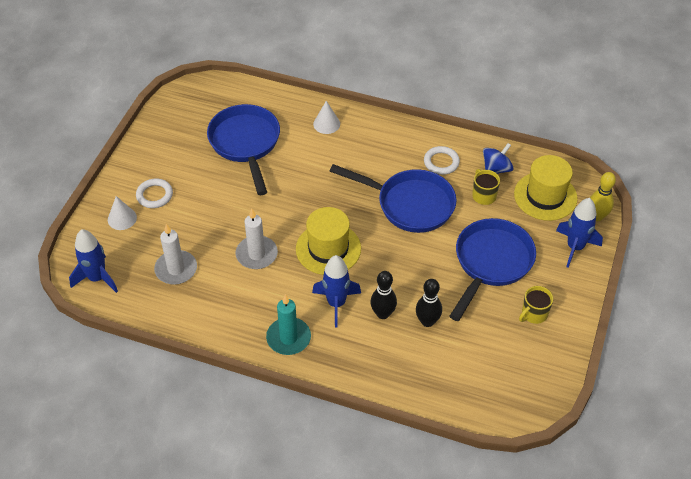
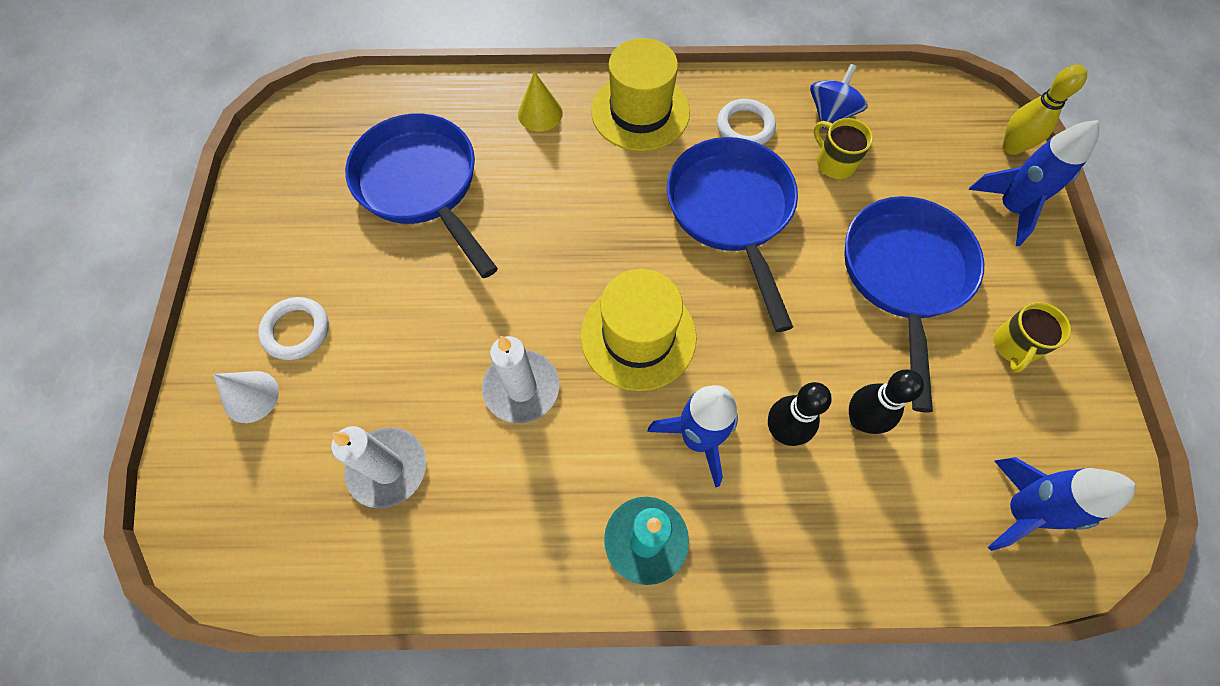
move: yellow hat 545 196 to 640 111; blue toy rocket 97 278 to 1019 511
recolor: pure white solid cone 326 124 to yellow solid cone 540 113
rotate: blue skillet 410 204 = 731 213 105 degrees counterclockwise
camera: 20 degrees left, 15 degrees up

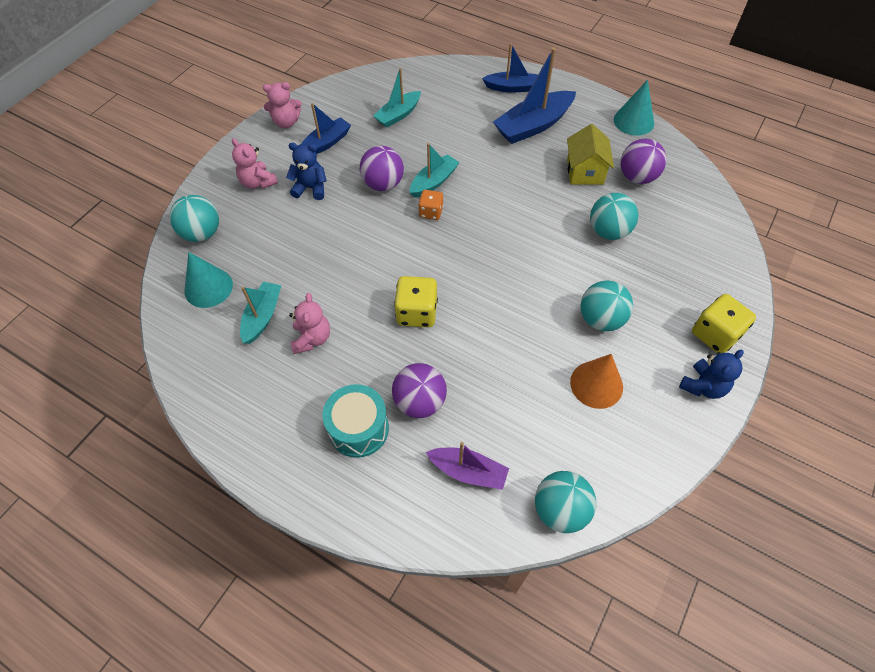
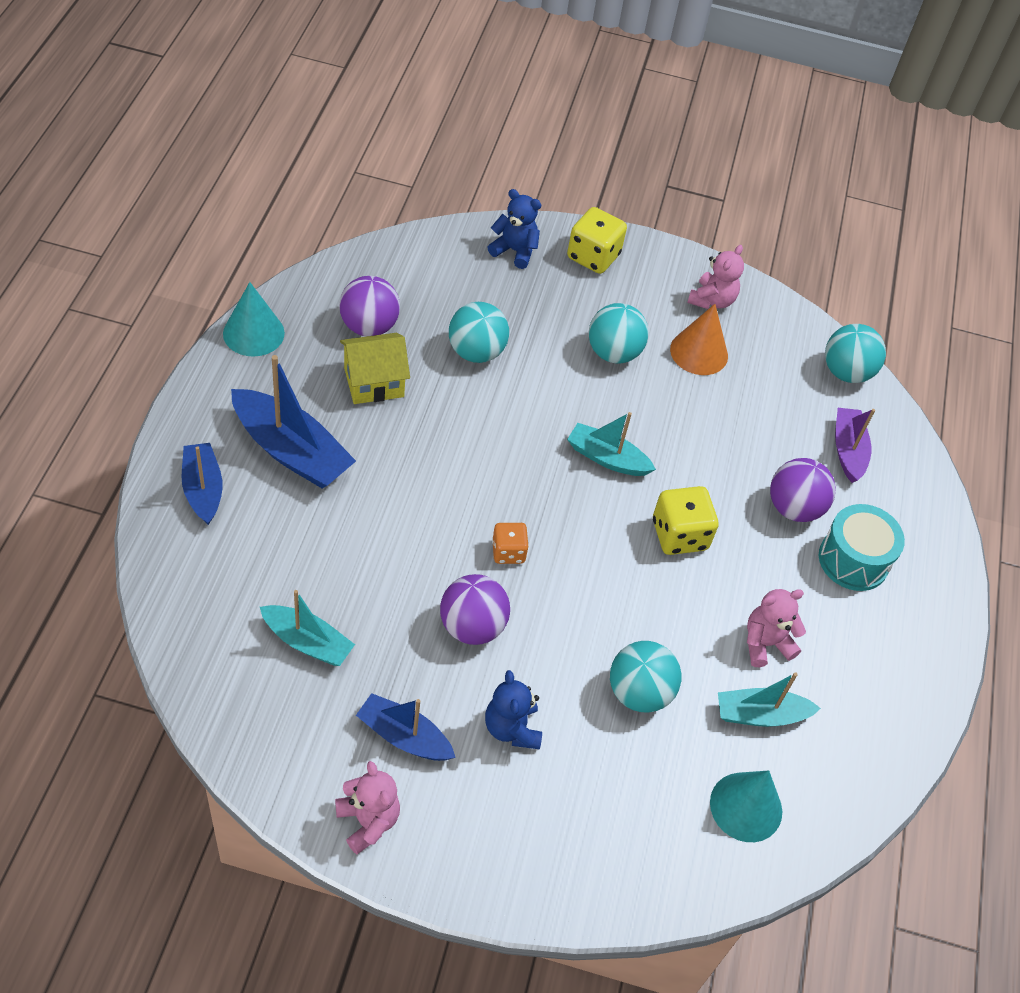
move: rose-pink stuffed bear 258 182 to 712 300; aqua sailboat 434 182 to 607 458; aqua ball 202 233 to 639 692; blue stuffed bear 703 386 to 514 251
camera: 115 degrees left, 5 degrees down

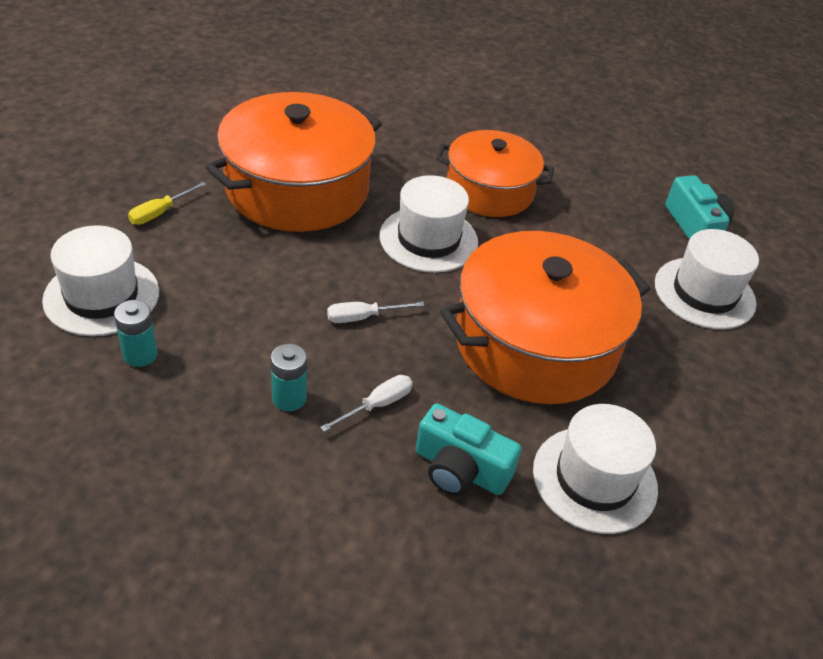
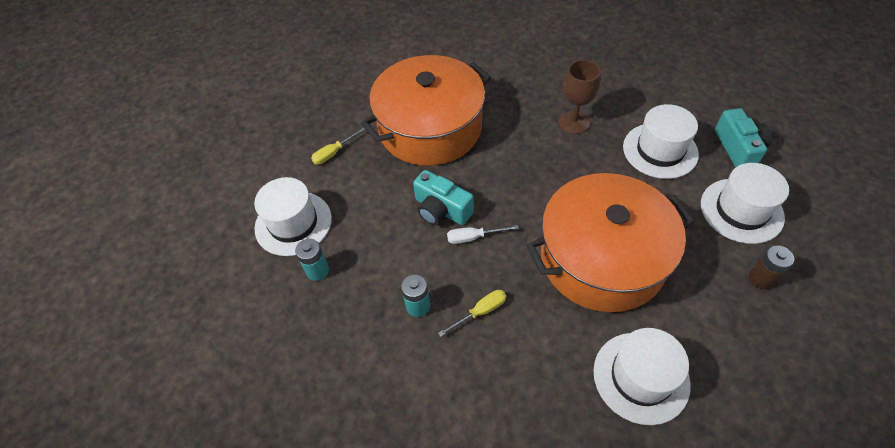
insert: brown battery 761 278
move: pure white hat 428 239 to 660 150; aqua compact camera 460 469 to 441 209
replace: orange stockpot 489 190 to brown chalice 574 123
recolor: pure white hand screwdriver 377 405 to yellow hand screwdriver 480 312
camera: 15 degrees right, 10 degrees up

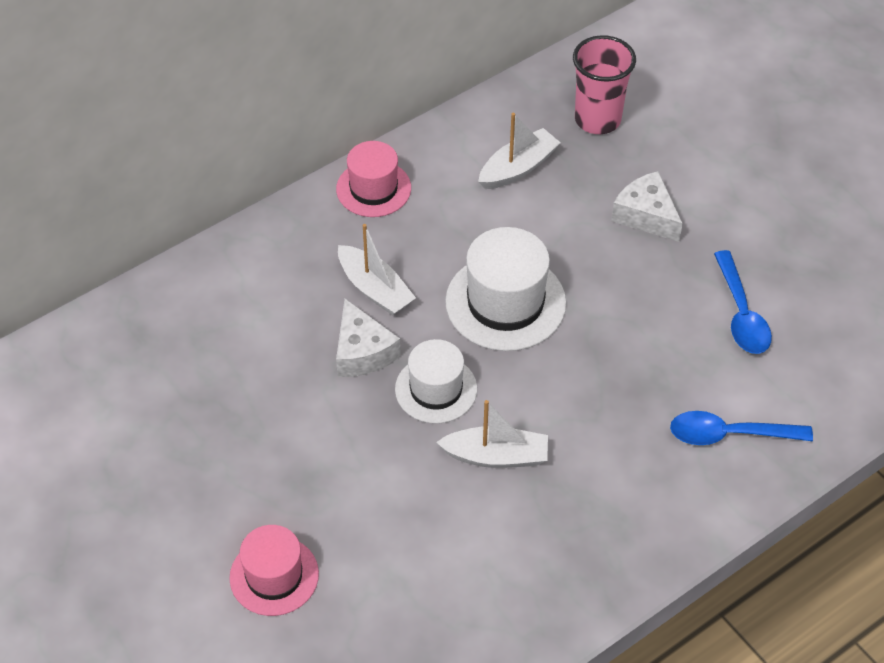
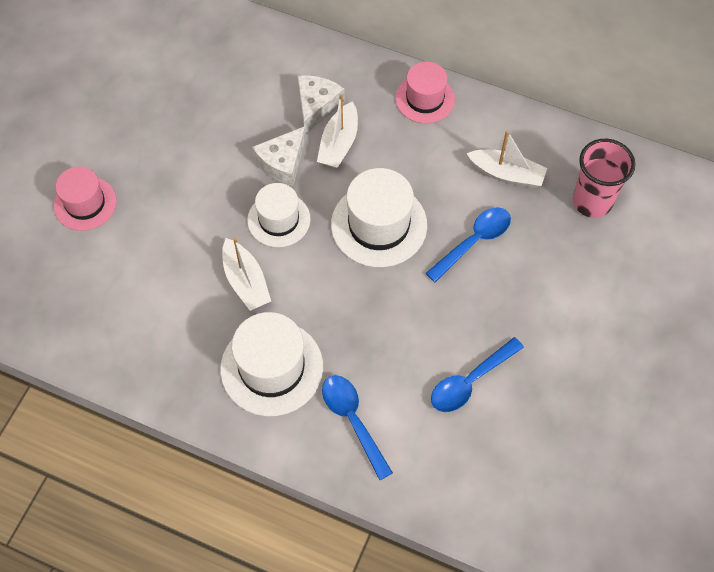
insert: blue spoon 474 241; pure white hat 272 368
move: pure white cheese 646 215 to 316 106
camera: 60 degrees right, 10 degrees up

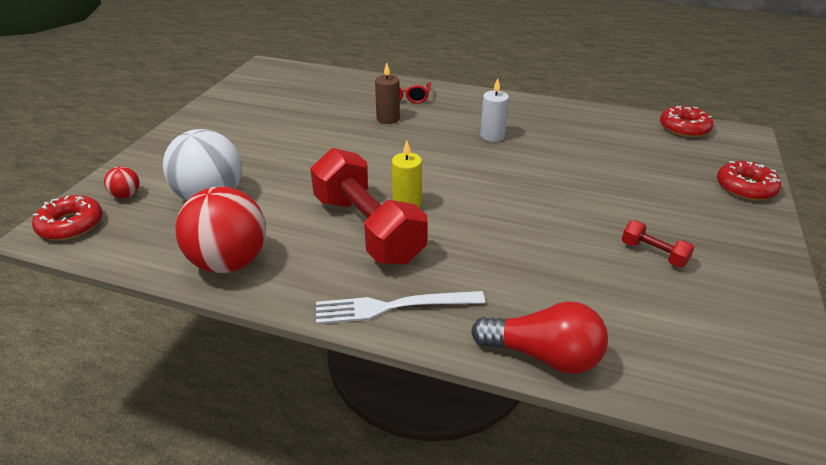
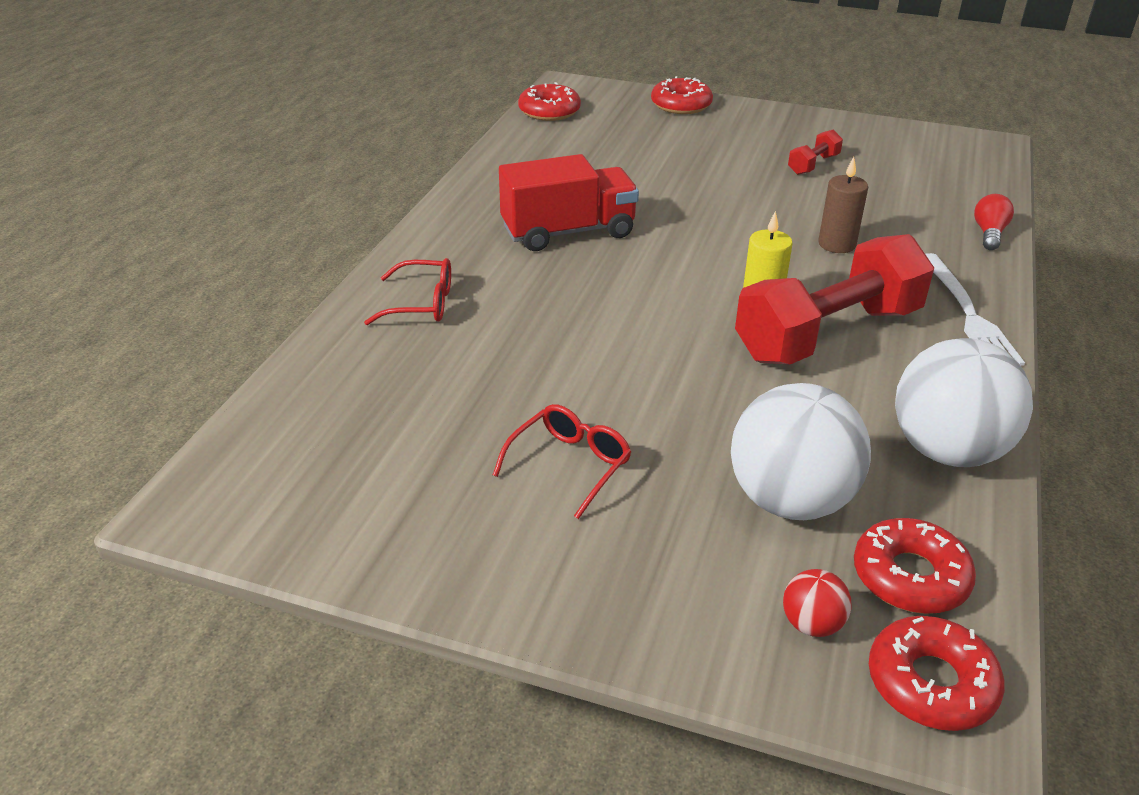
insert: crimson glasses 570 465; crimson glazed donut 910 576
move: brown pillar candle 388 119 to 837 244
replace: pure white pillar candle 492 136 to crimson toy truck 568 232
recolor: crimson ball 229 262 to pure white ball 947 450
resize: crimson lightbulb 543 355 = 989 233 x0.57
camera: 90 degrees left, 0 degrees up

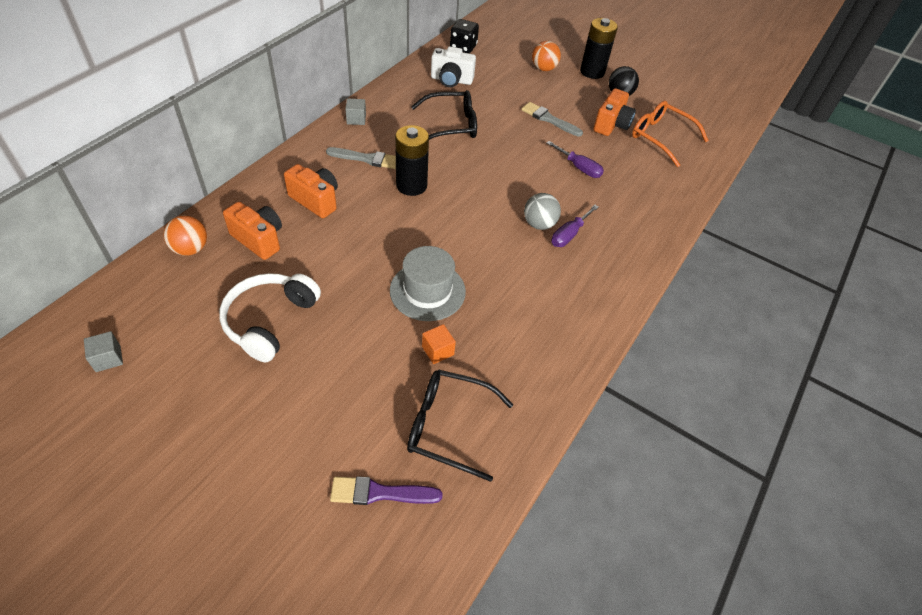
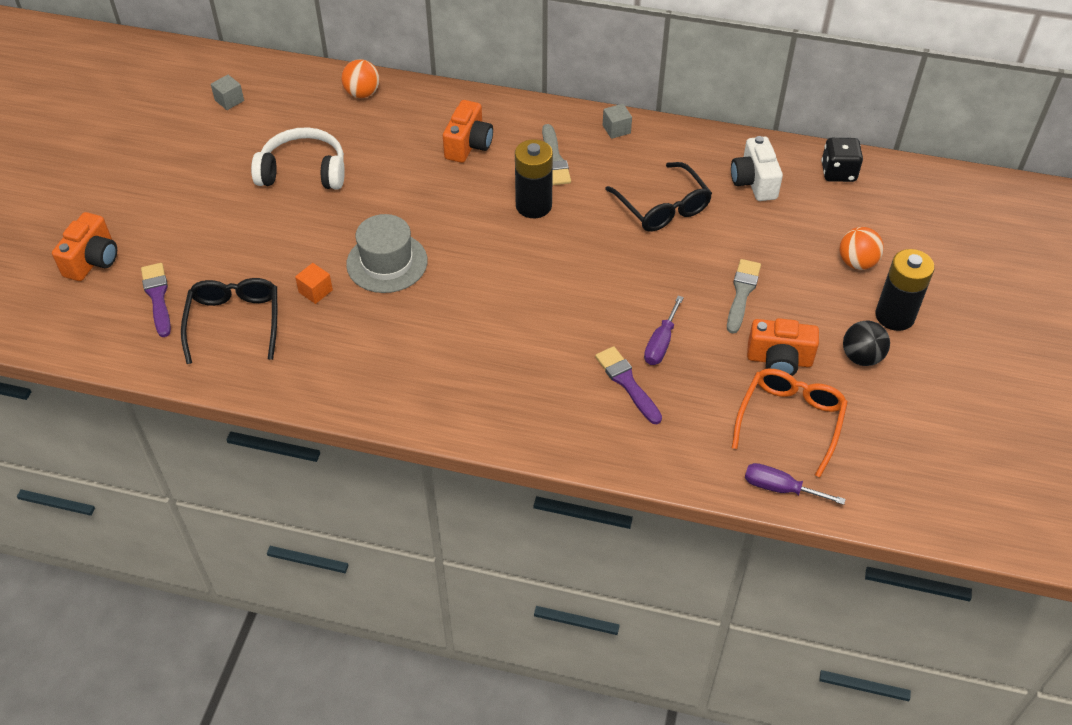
delete: grey ball 539 224
insert: violet paint brush 627 383
move: orange compact camera 259 239 to 93 260; violet hand screwdriver 569 234 to 780 488
camera: 75 degrees right, 0 degrees up

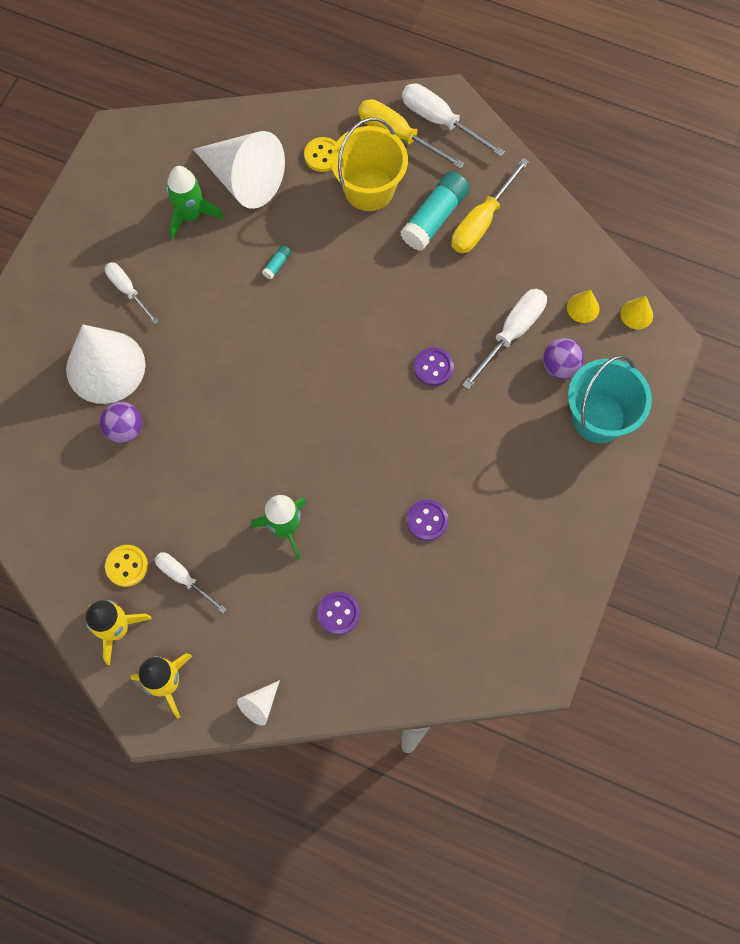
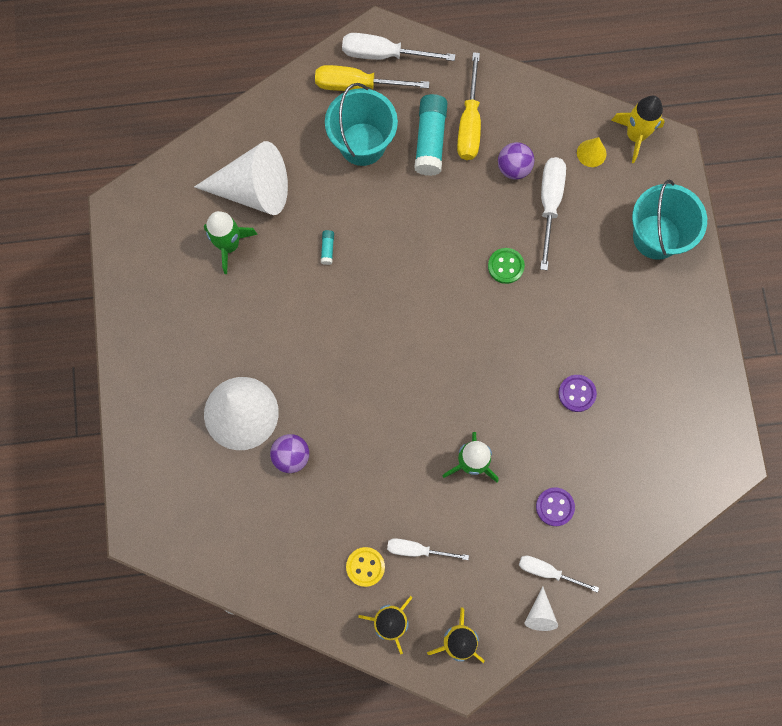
delete: yellow shirt button 322 155
move: pure white hand screwdriver 127 290 to 547 571; violet ball 560 366 to 513 168
replace: yellow solid cone 636 314 to yellow toy rocket 635 136
recolor: yellow bucket 369 189 to aqua bucket 362 144; violet shirt button 433 367 to green shirt button 505 266
camera: 30 degrees left, 5 degrees up

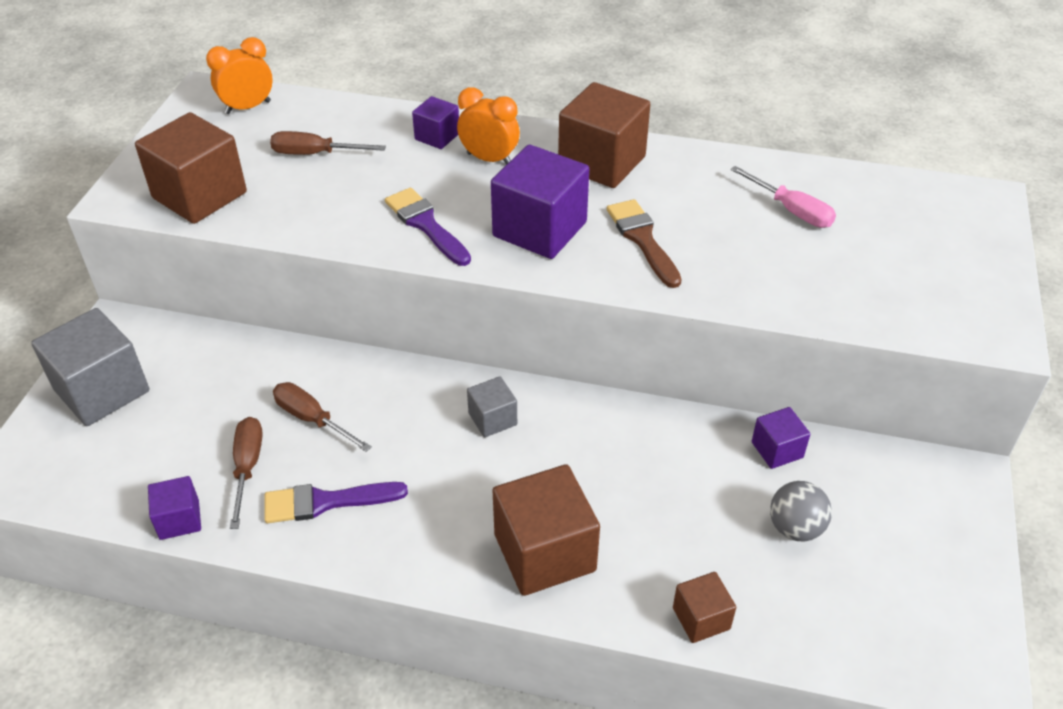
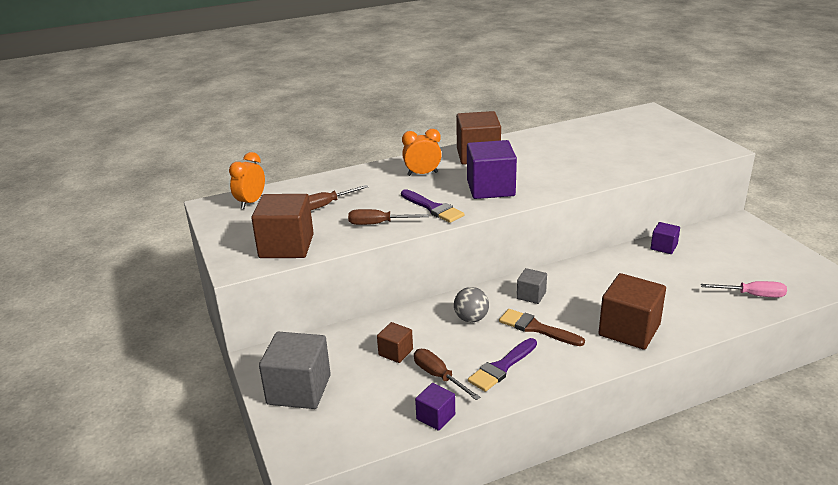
delete: violet cube 437 136
move: rose-pink hand screwdriver 791 210 to 752 295; brown paint brush 642 239 to 536 328; brown hand screwdriver 312 419 to 378 224; grey ball 795 528 to 471 318; brown cube 701 618 to 395 352
rotate: violet paint brush 426 225 = 433 208 150 degrees counterclockwise
camera: 35 degrees left, 15 degrees down

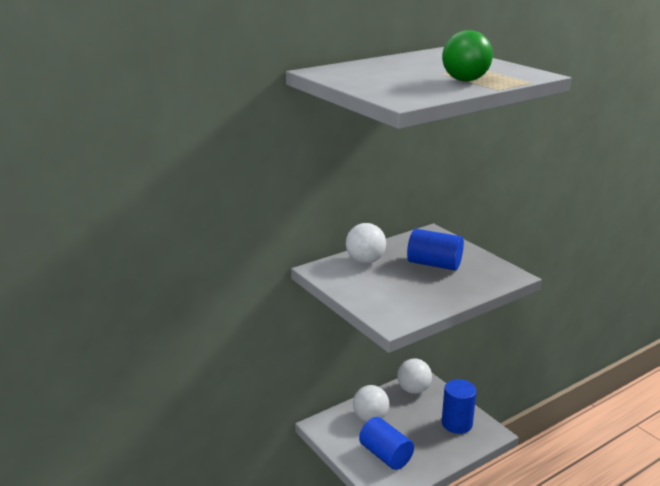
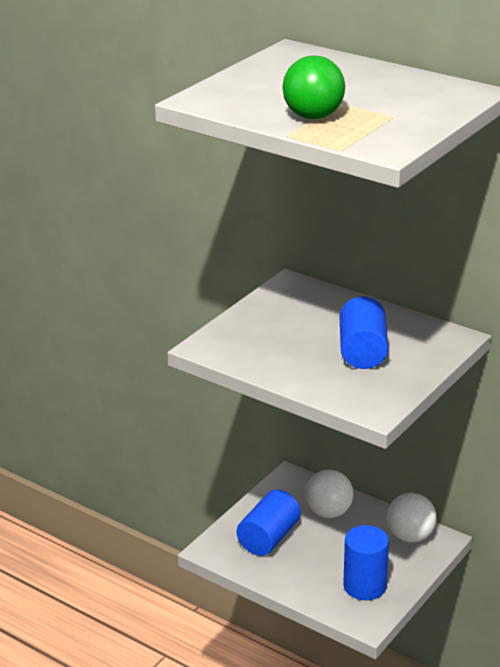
delete: pure white ball 365 261
camera: 70 degrees right, 5 degrees up

